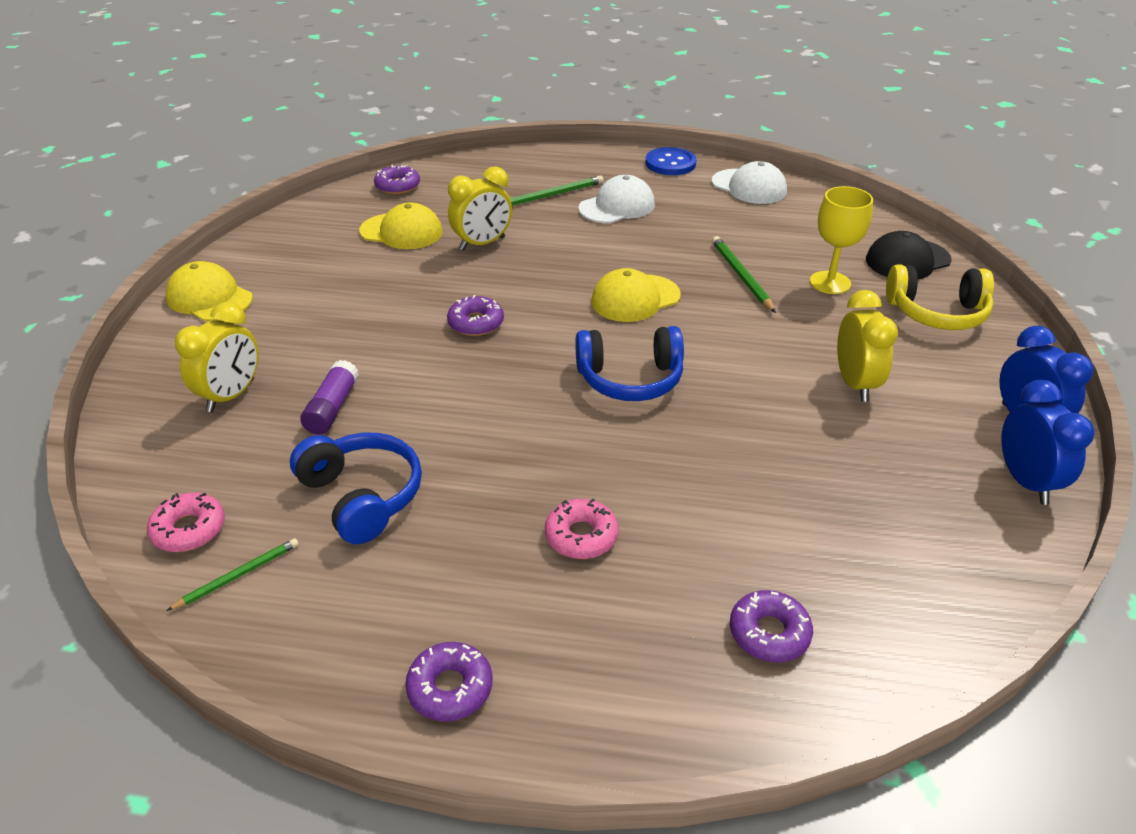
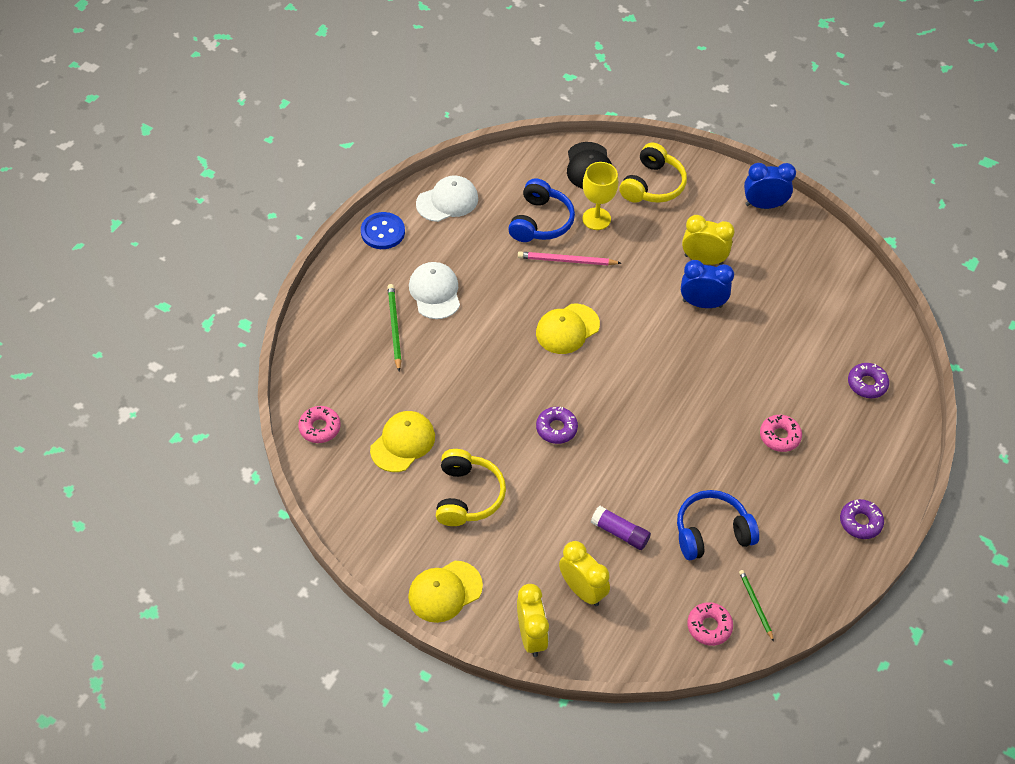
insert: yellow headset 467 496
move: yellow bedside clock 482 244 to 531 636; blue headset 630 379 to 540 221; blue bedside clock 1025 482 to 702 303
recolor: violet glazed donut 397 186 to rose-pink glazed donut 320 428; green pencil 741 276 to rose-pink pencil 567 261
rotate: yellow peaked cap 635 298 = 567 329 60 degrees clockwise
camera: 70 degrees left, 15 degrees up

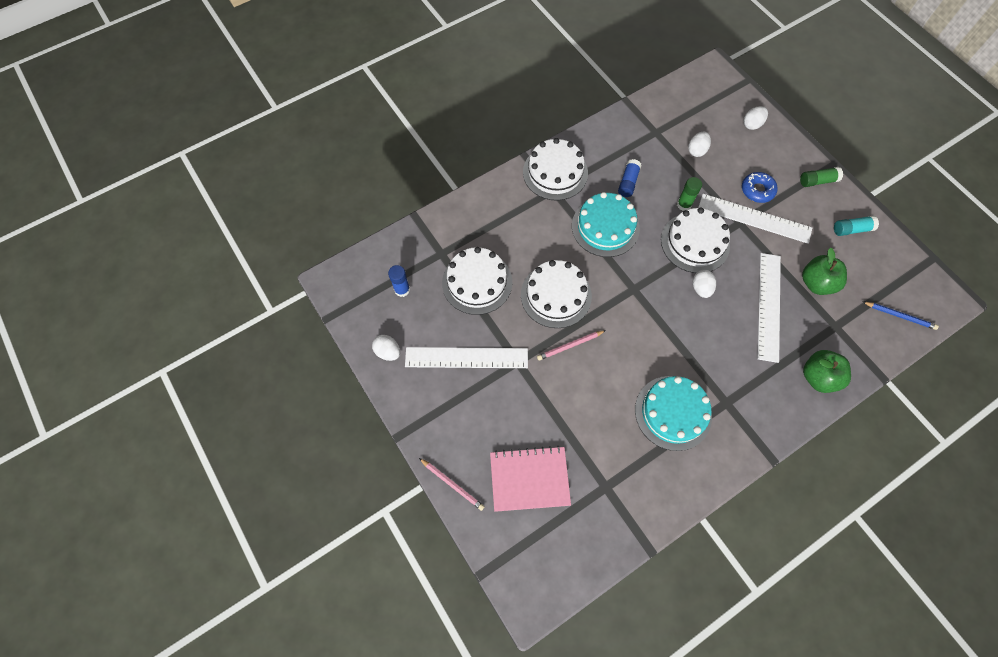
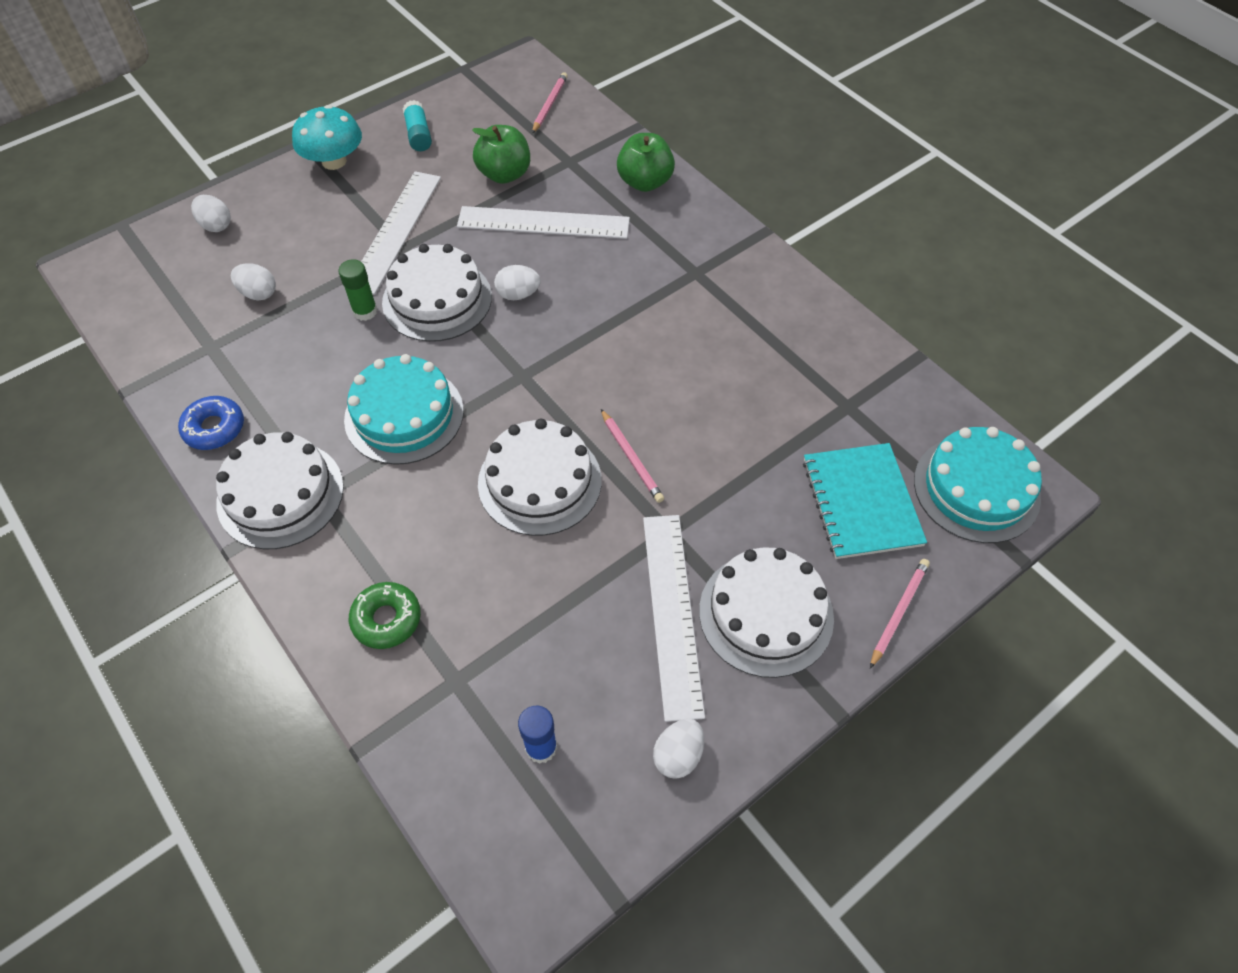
delete: blue glue stick 628 182
insert: green glazed donut 386 619
move: blue glazed donut 757 190 to 214 428; pure white cake 477 282 to 766 614; aqua cake 673 412 to 976 488
replace: green glue stick 817 181 to aqua mushroom 334 161
recolor: blue pencil 899 316 to rose-pink pencil 549 105; rose-pink exercise book 529 479 to aqua exercise book 861 502
camera: 95 degrees left, 10 degrees down

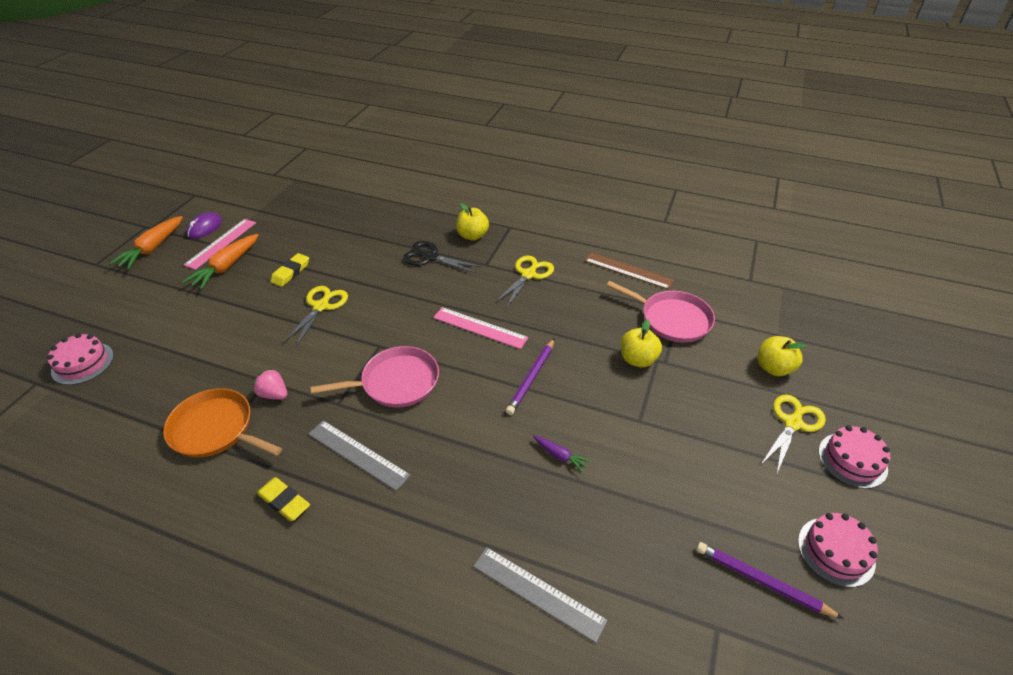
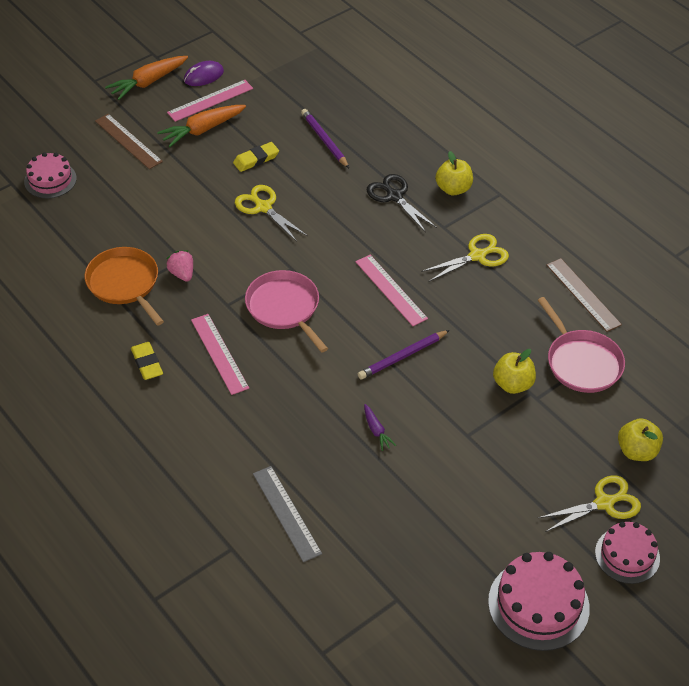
insert: brown measuring stick 128 141
move: violet pencil 761 581 to 324 140
recolor: grey measuring stick 358 454 to rose-pink measuring stick 219 353
rotate: yellow pair of scissors 321 306 = 263 207 90 degrees counterclockwise; rose-pink skillet 396 382 = 285 308 135 degrees counterclockwise
resize: rose-pink cake 836 551 = 538 604 x1.53
camera: 30 degrees right, 5 degrees up

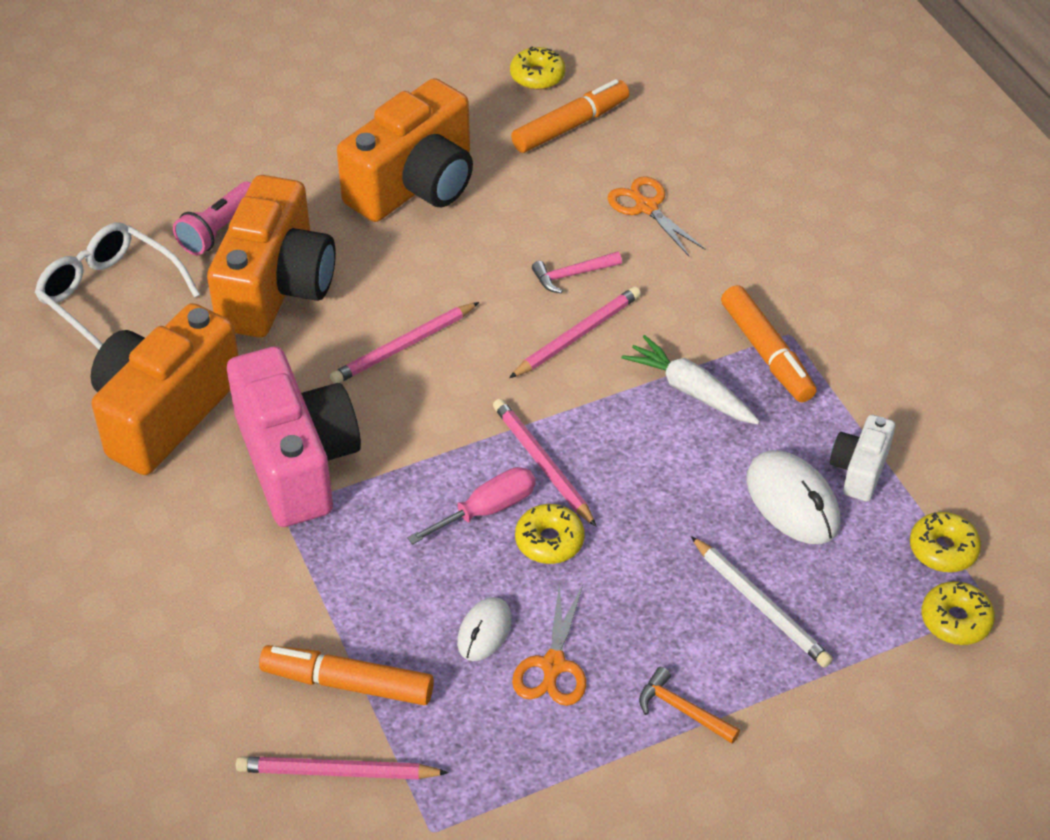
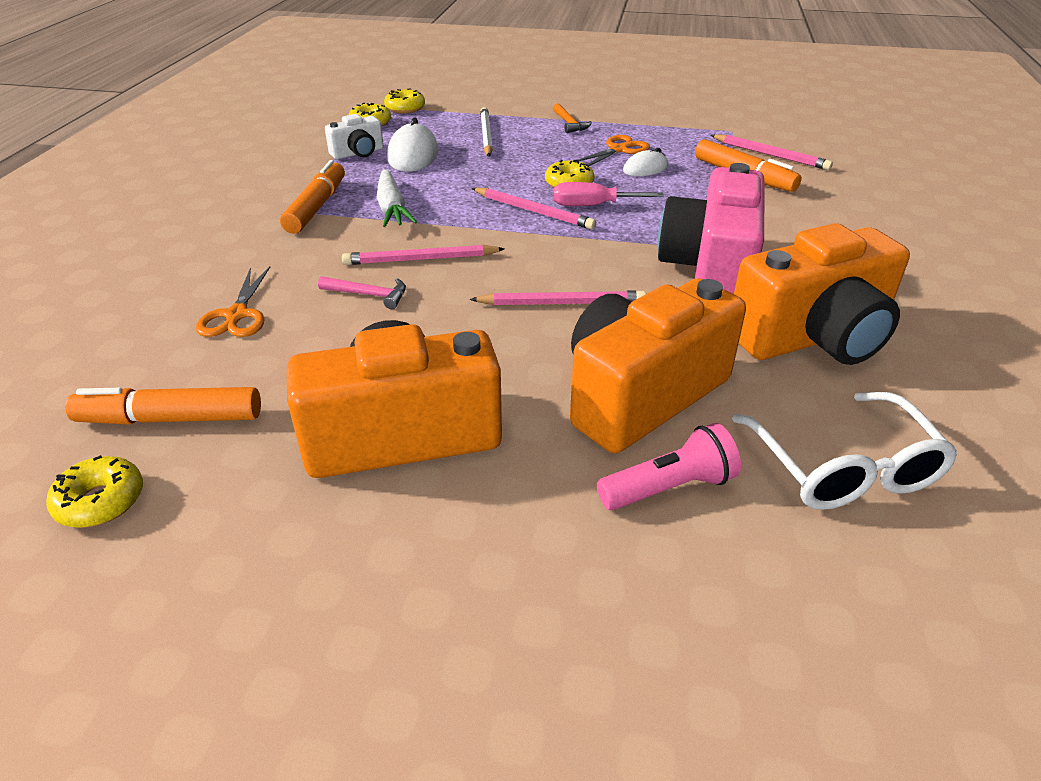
rotate: rose-pink pencil 543 464 = 533 211 60 degrees counterclockwise
camera: 145 degrees left, 10 degrees down

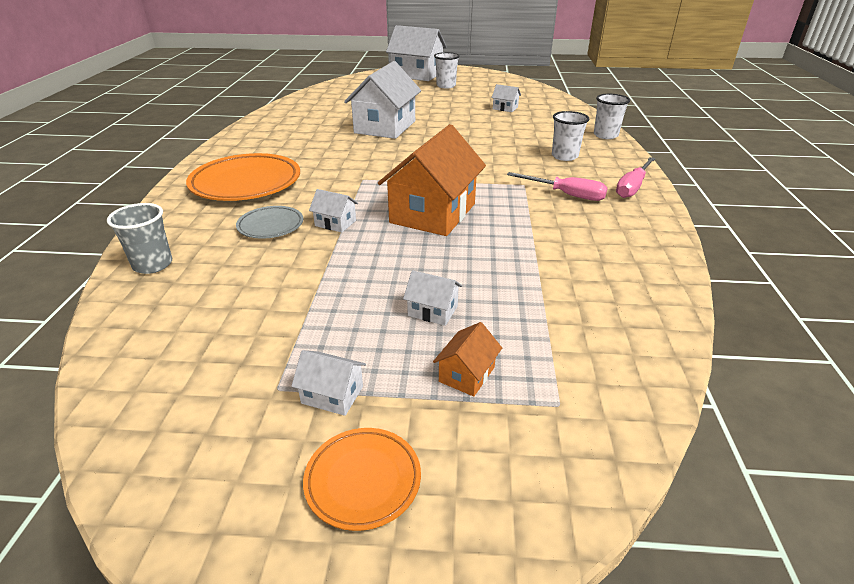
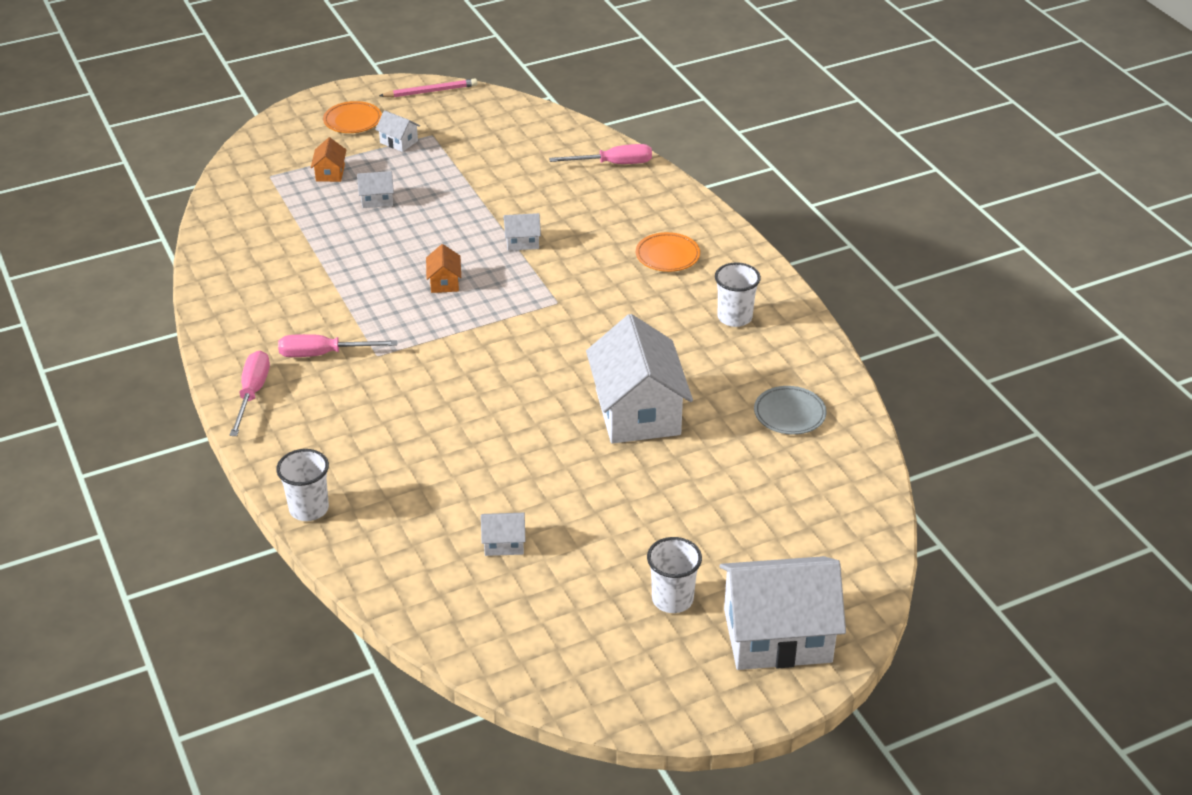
insert: rose-pink pencil 431 91
move: pure white cup 564 156 to 734 317; grey plate 270 226 to 789 414
replace: grey cup 153 265 to rose-pink hand screwdriver 614 164
rotate: pure white toy house 332 395 = 399 142 45 degrees clockwise
resize: orange toy house 433 213 = 444 282 x0.42; orange plate 246 183 = 667 256 x0.52
camera: 150 degrees right, 5 degrees up

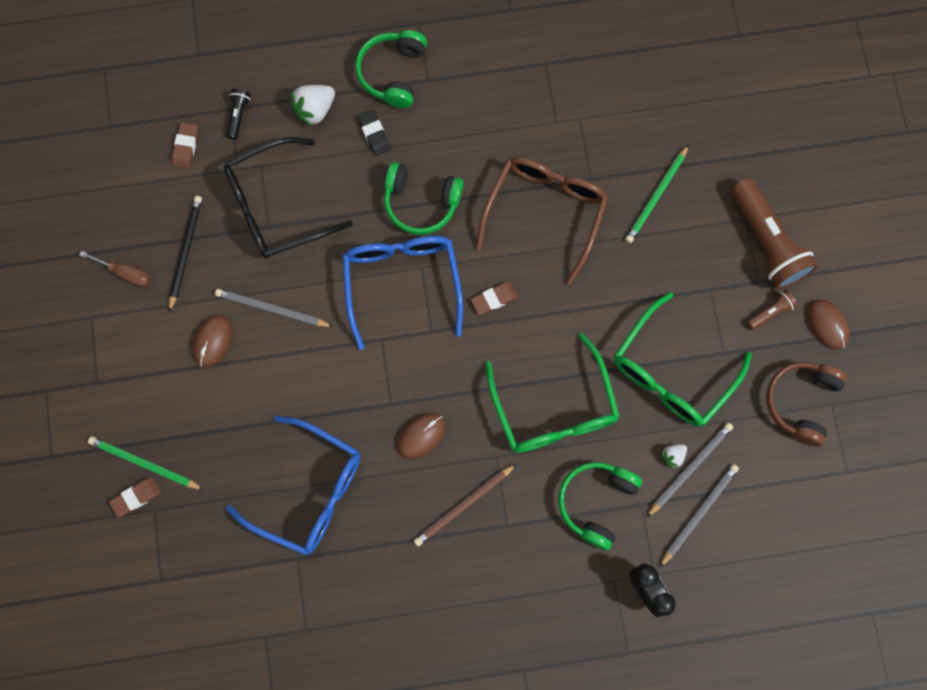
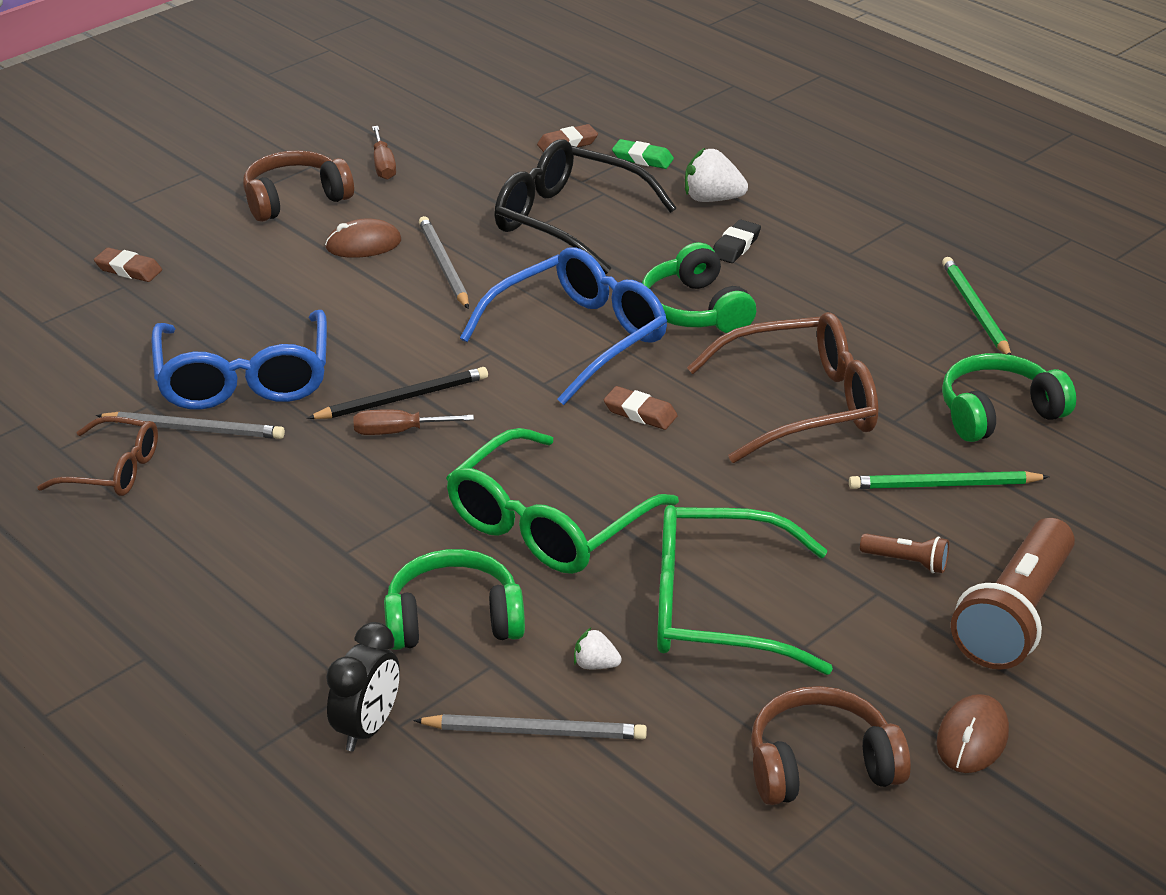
delete: brown pencil 463 506
insert: brown headset 295 199; brown glasses 113 470
move: green headset 393 73 to 998 413; jet-black pencil 185 252 to 403 398; brown torch 770 312 to 907 562; grey pencil 690 468 to 194 429; green pencil 144 464 to 975 310
replace: jet-black torch 238 115 to green pencil eraser 642 158; brown computer mouse 421 435 to brown hand screwdriver 398 431
camera: 55 degrees right, 40 degrees down

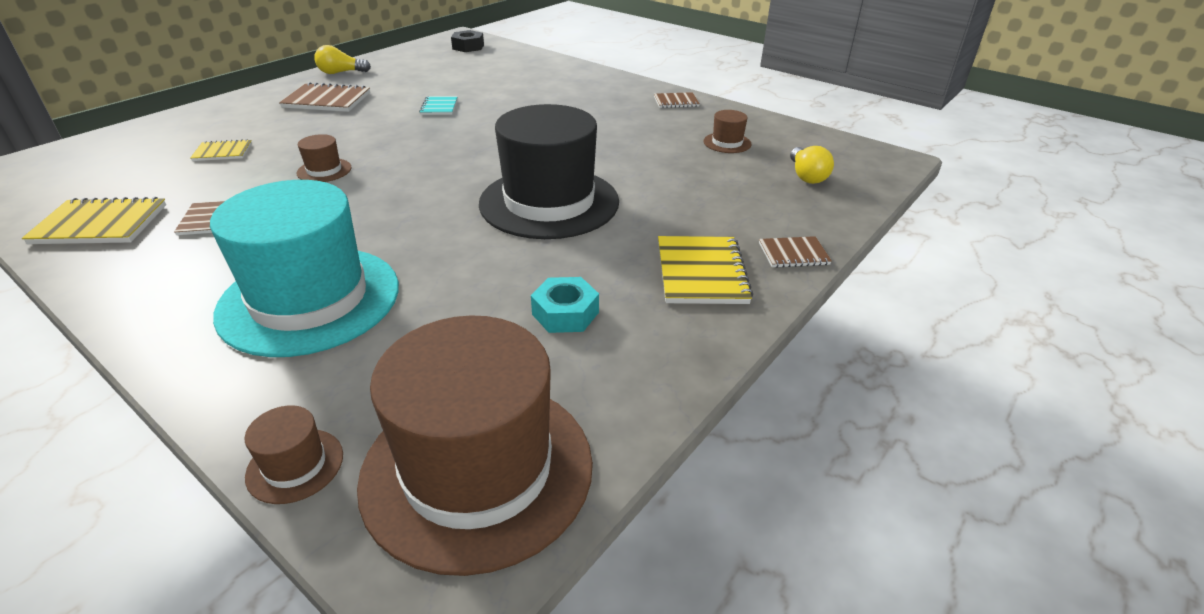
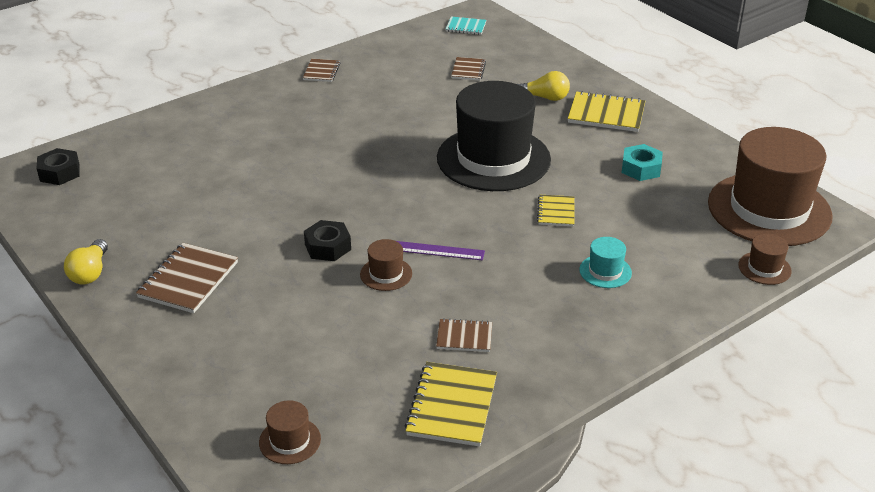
insert: jet-black hexagon nut 328 247; violet measuring stick 436 250
move: aqua exercise book 439 107 to 466 27; brown hat 727 143 to 290 441; yellow exercise book 223 152 to 556 212; yellow lightbulb 806 176 to 544 97; brown exercise book 793 254 to 468 70
resize: aqua hat 310 299 = 605 271 x0.40
camera: 75 degrees left, 0 degrees up

